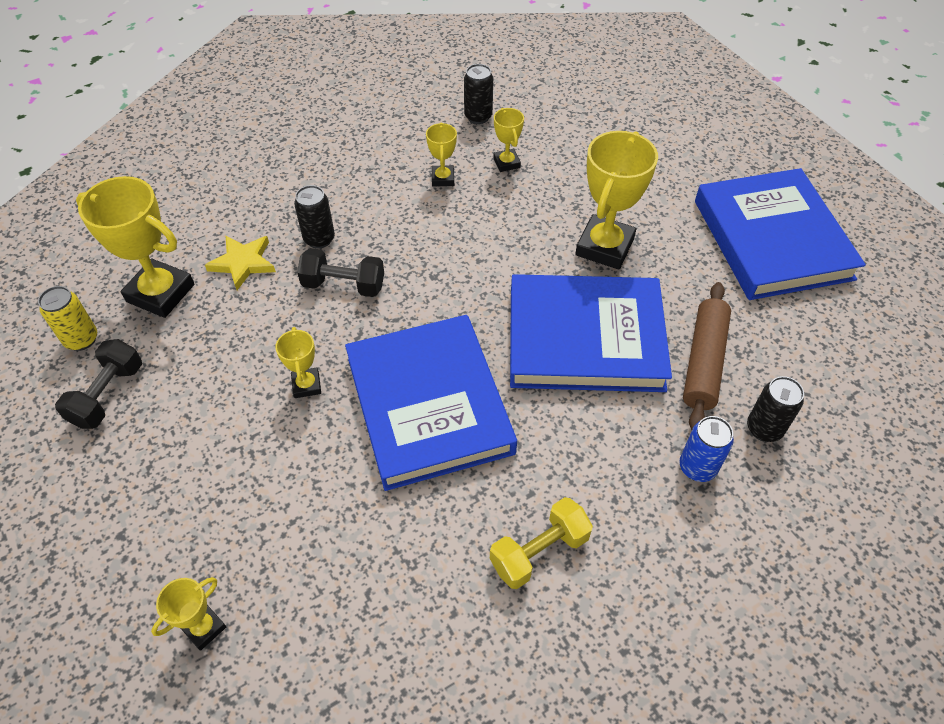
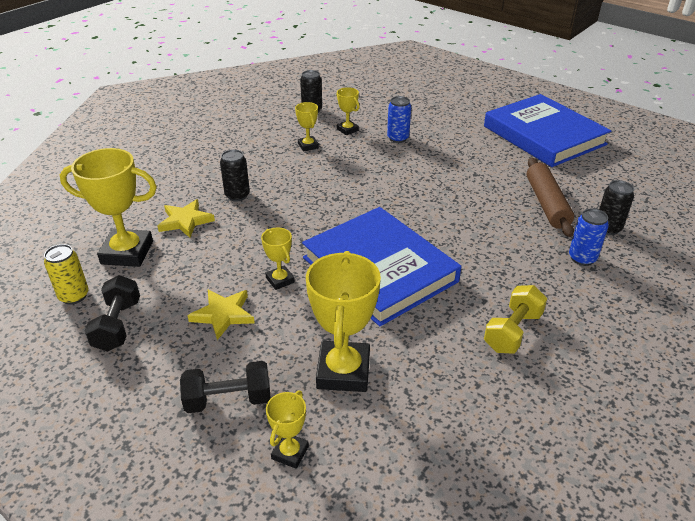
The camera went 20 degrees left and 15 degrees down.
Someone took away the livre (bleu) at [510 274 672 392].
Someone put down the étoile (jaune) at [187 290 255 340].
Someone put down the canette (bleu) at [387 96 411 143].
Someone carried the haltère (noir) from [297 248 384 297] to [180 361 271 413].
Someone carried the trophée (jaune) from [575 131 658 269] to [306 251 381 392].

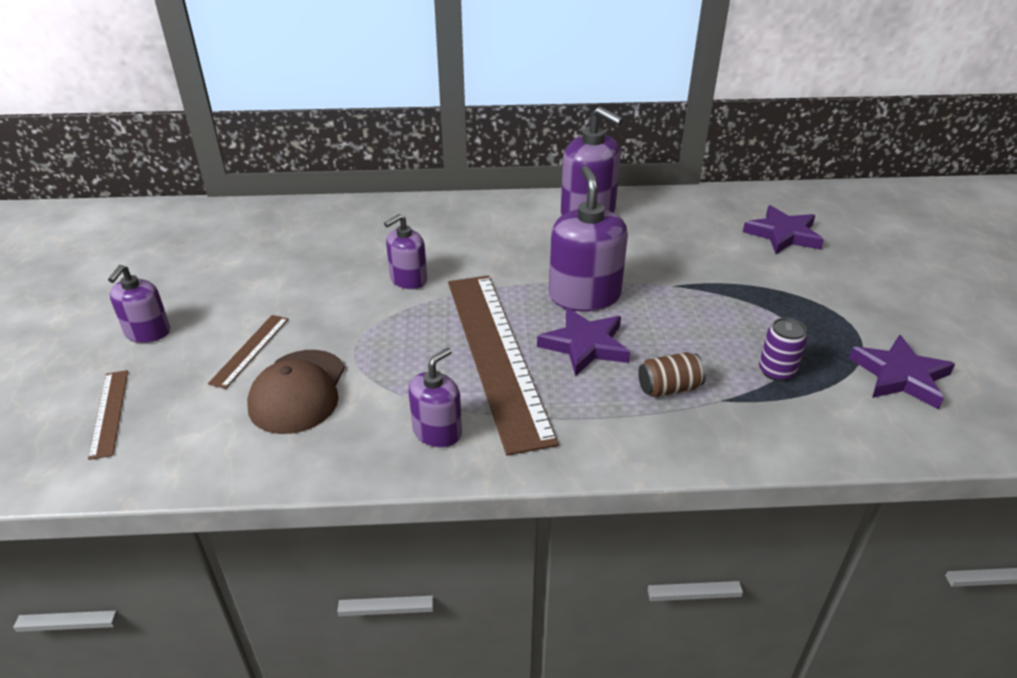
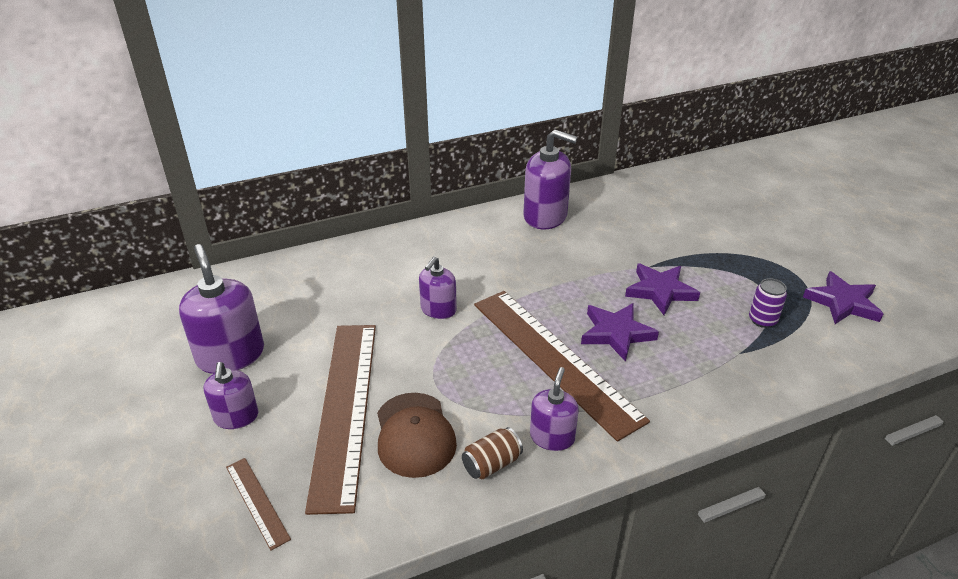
The camera went 20 degrees left and 0 degrees up.
Someone carried the distributeur de savon (violet) from [549 166 628 312] to [179 244 264 374].
Someone carried the canette (marron) from [638 352 706 397] to [462 427 523 479].
Someone carried the étoile (violet) from [743 205 824 254] to [625 264 700 315].
Someone scaled the règle (marron) at [208 315 289 389] by 2.35.

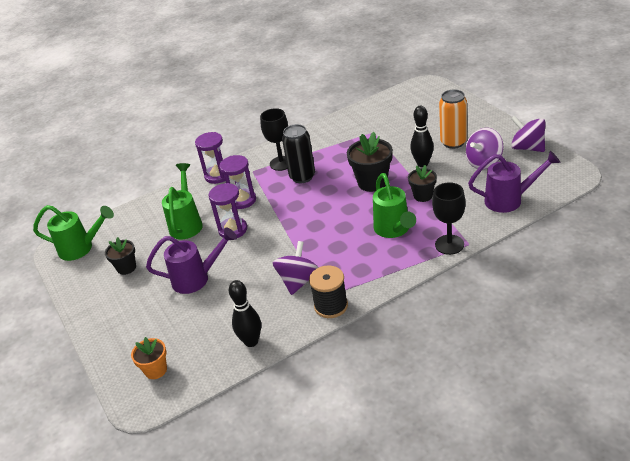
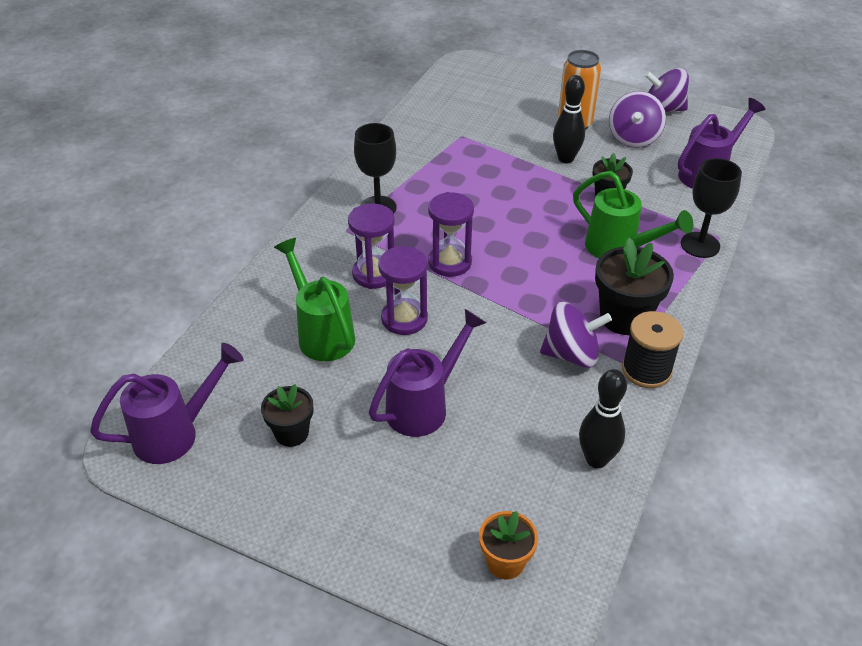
The camera went 40 degrees left and 5 degrees up.
Someone took away the canette (noir) at [282 124 315 183].
Someone carried the sablier (violet) from [195 132 225 184] to [428 192 474 277].
Someone carried the pot de fleurs (noir) from [347 132 393 192] to [595 238 674 335].
Someone repainted the arrosoir (vert) at [33 205 114 261], which became the arrosoir (violet) at [90 343 244 464].
Someone rotated the toupie (violet) at [273 241 319 295] by 105 degrees clockwise.

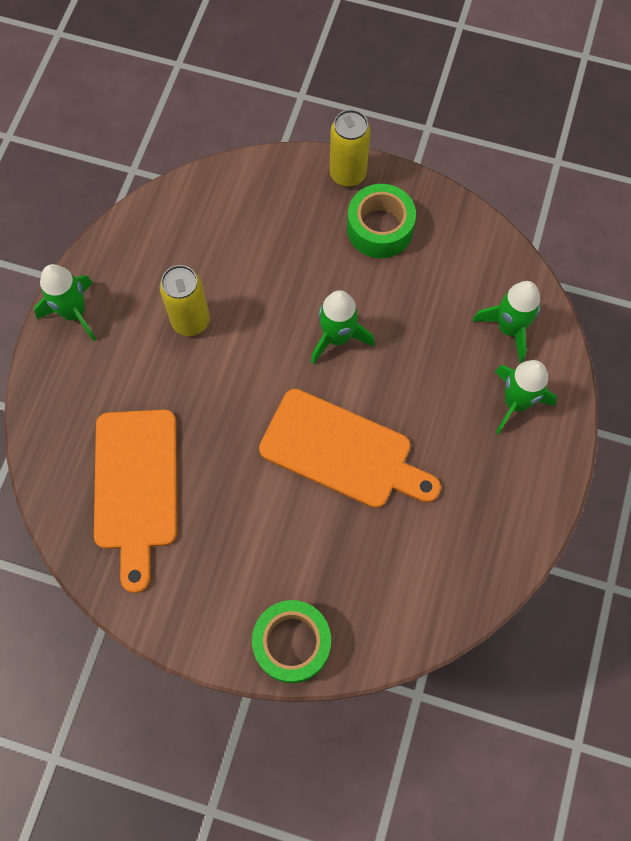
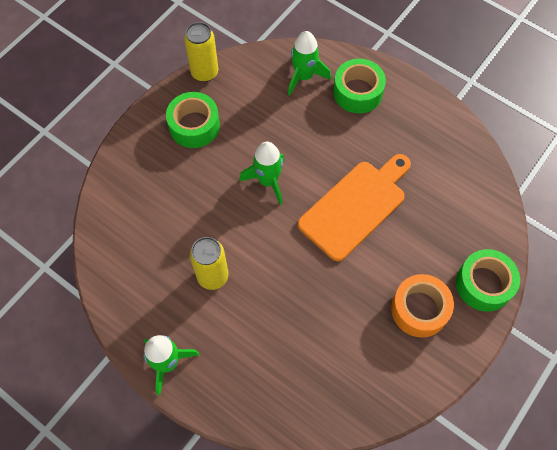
The camera went 70 degrees left and 5 degrees down.
Someone took away the planche à découper (orange) at [94 410 177 593].
Someone put down the ruban adhésif (orange) at [391 274 454 338].
Someone carried the canette (jaune) from [330 109 371 187] to [184 22 218 82].
Someone swapped the fusée (vert) at [495 360 557 434] for the ruban adhésif (vert) at [333 59 386 114].

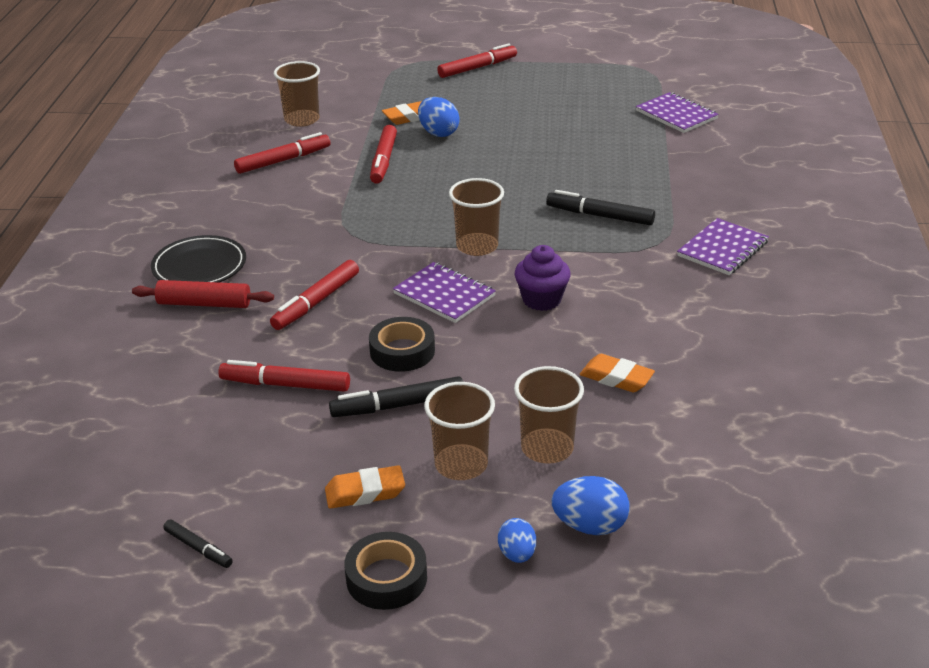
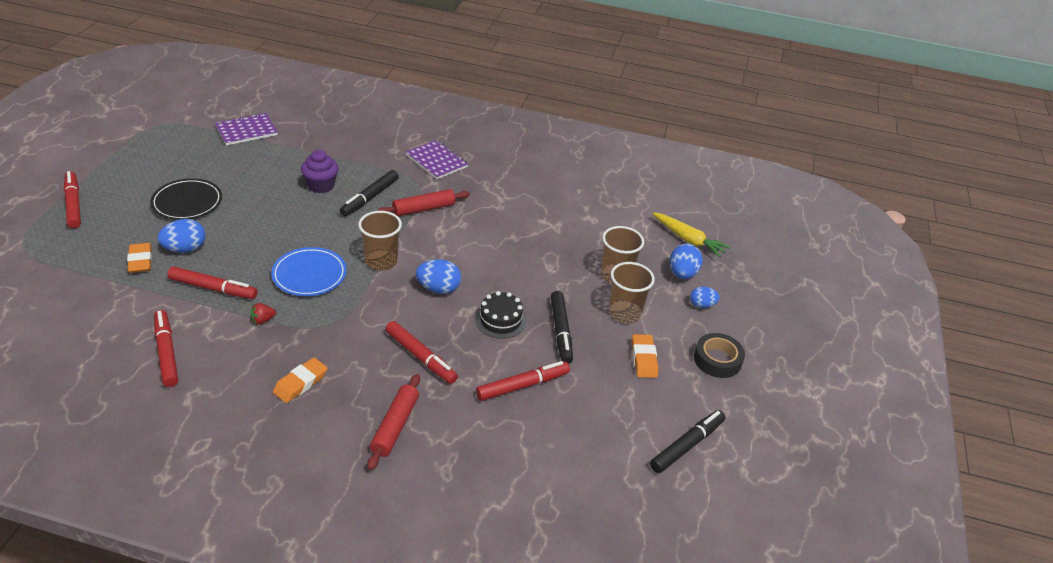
The camera went 85 degrees left and 5 degrees up.
Someone took away the gobelet (marron) at [274 61 320 127].
Someone put down the fraise (rouge) at [251 303 276 324].
Someone put down the assiette (bleu) at [271 247 347 296].
Someone put down the rouleau à pâtisserie (rouge) at [377 189 470 216].
Someone put down the carotte (jaune) at [653 213 730 257].
Someone carried the assiette (noir) from [151 235 246 283] to [150 178 222 220].
Someone carried the muffin (violet) from [515 245 571 311] to [301 150 339 193].
Someone carried the gomme (orange) from [580 354 655 392] to [273 358 328 403].
Someone swapped the ruban adhésif (noir) at [369 317 435 372] for the gâteau (noir) at [475 291 526 339].
Someone swapped the carnet (violet) at [393 262 496 323] for the œuf (bleu) at [416 259 461 294].
Someone rotated the feutre (rouge) at [218 360 350 392] by 135 degrees counterclockwise.
Someone scaled the feutre (noir) at [163 519 233 568] by 1.73.

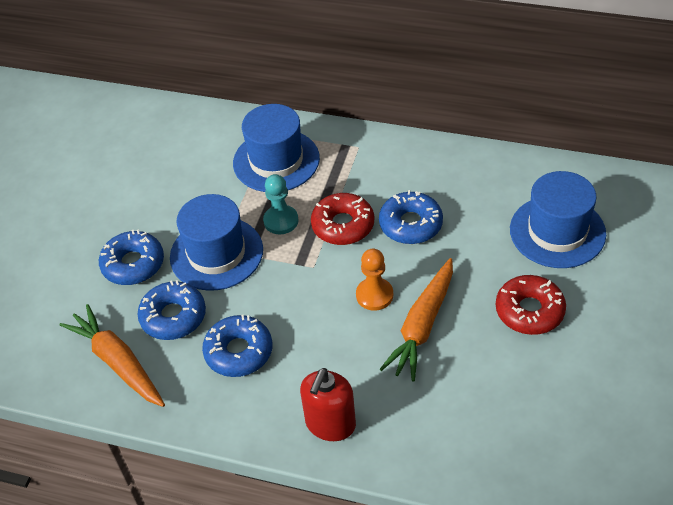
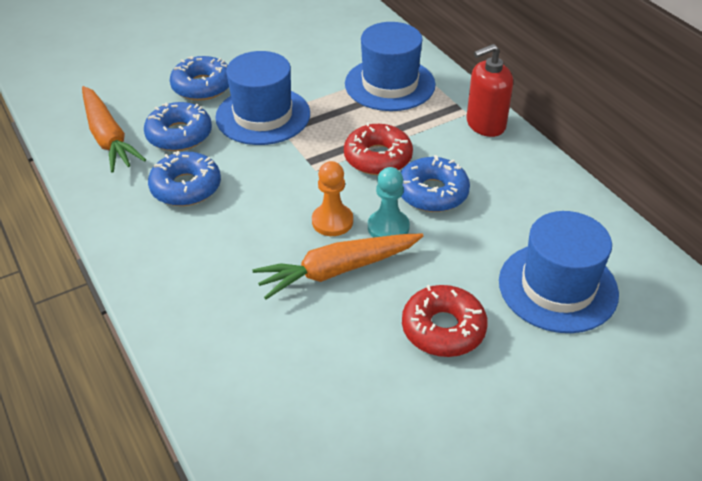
The camera went 40 degrees right and 5 degrees down.
Someone carried the pion (turquoise) from [263 174 299 234] to [368 167 410 238].
Someone carried the distributeur de savon (rouge) from [300 368 356 441] to [467 44 513 137].
Someone rotated the carotte (orange) at [59 304 165 407] by 150 degrees clockwise.

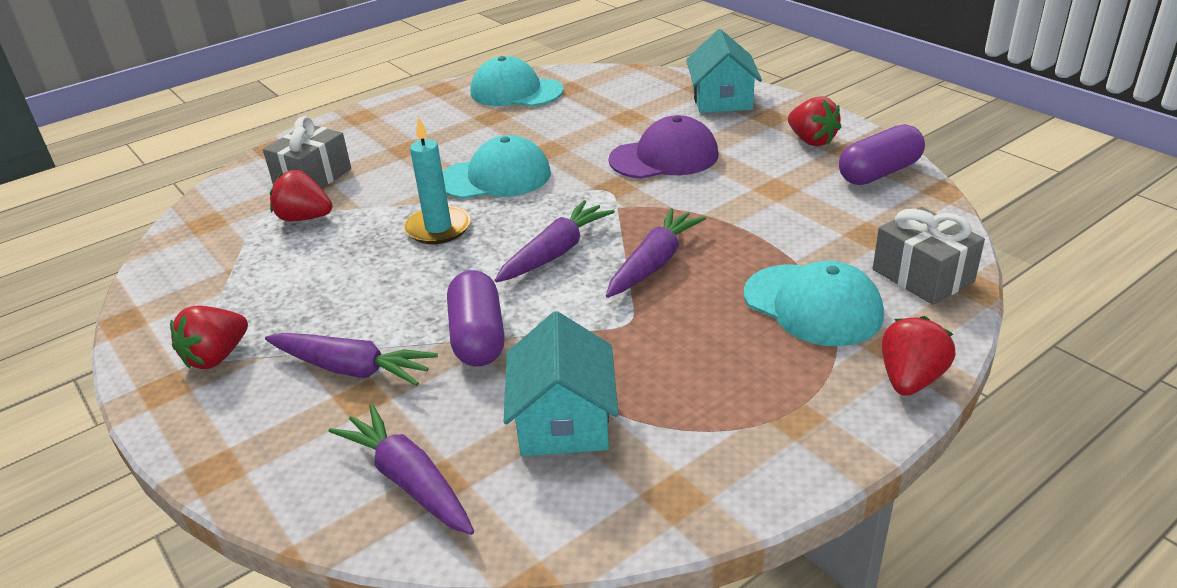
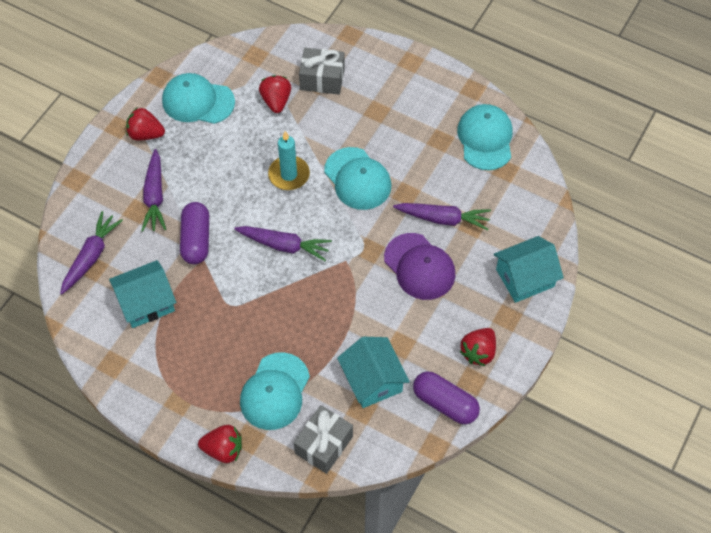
The camera went 65 degrees right and 25 degrees up.
Someone put down the casquette (turquoise) at [162 73 235 124].
Someone put down the maison (turquoise) at [337 337 410 408].
Someone carried the carotte (violet) from [606 208 706 298] to [393 203 491 230].
Someone rotated the gélule (violet) at [447 270 505 366] by 60 degrees counterclockwise.

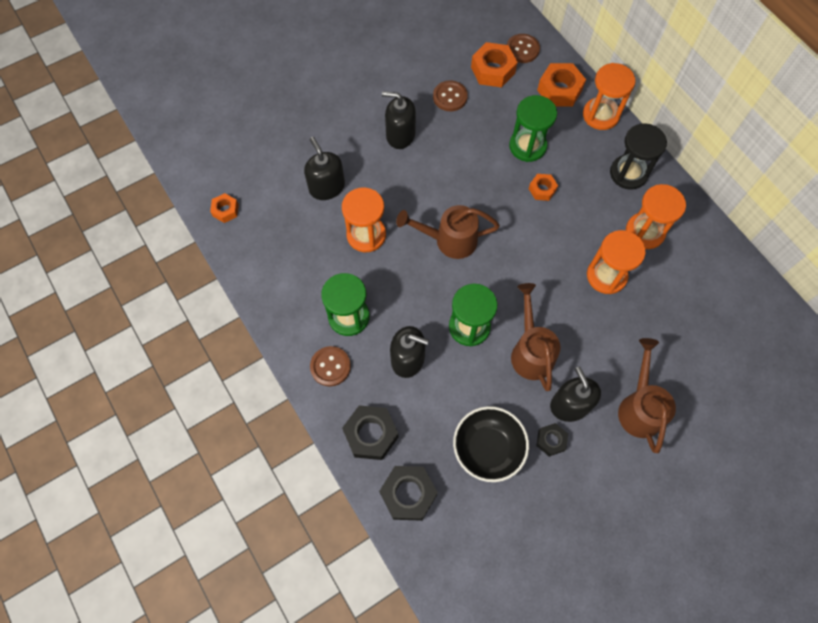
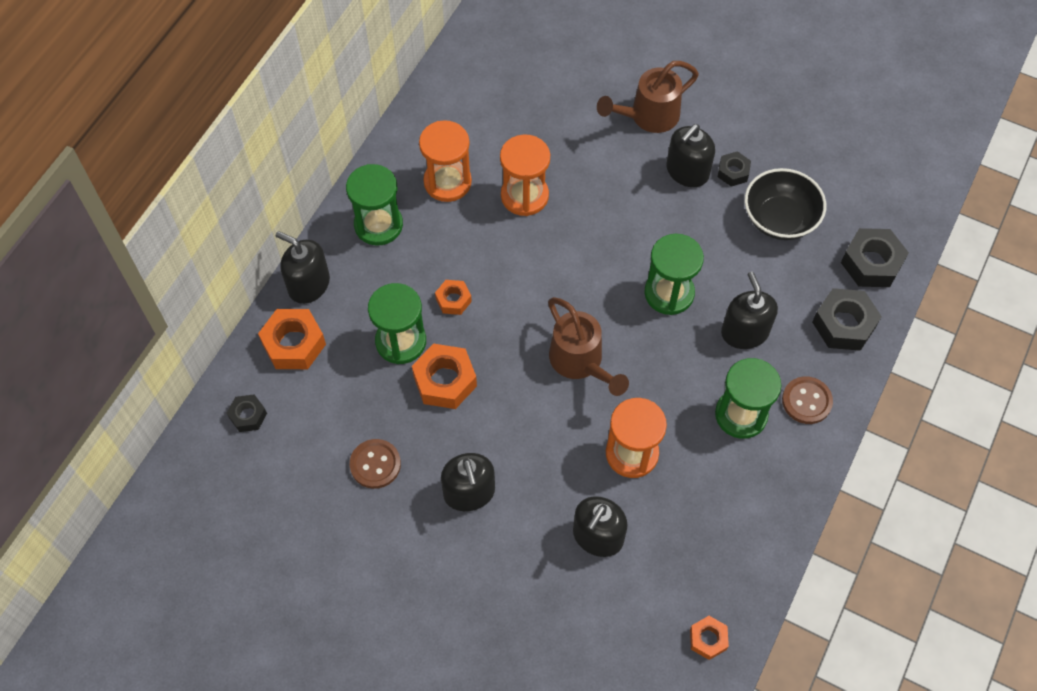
The camera went 120 degrees left and 5 degrees down.
Someone took away the arrosoir (marron) at [511 283 560 391].
Someone carried the écrou (orange) from [471 42 518 88] to [412 344 477 409].
Someone swapped the bouton (marron) at [507 34 540 63] for the écrou (noir) at [227 394 267 432].
Someone swapped the sablier (orange) at [583 63 636 130] for the distributeur de savon (noir) at [276 231 330 304].
Someone repainted the sablier (noir) at [610 123 667 190], which became the sablier (vert) at [346 164 403 246].

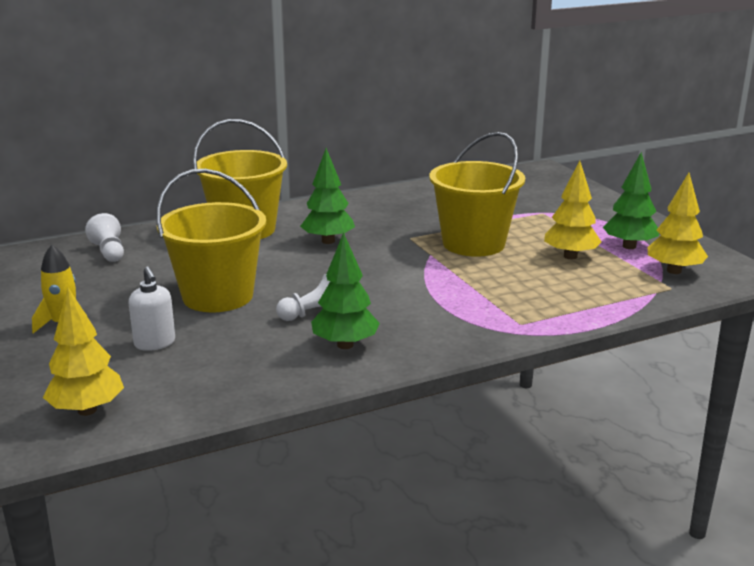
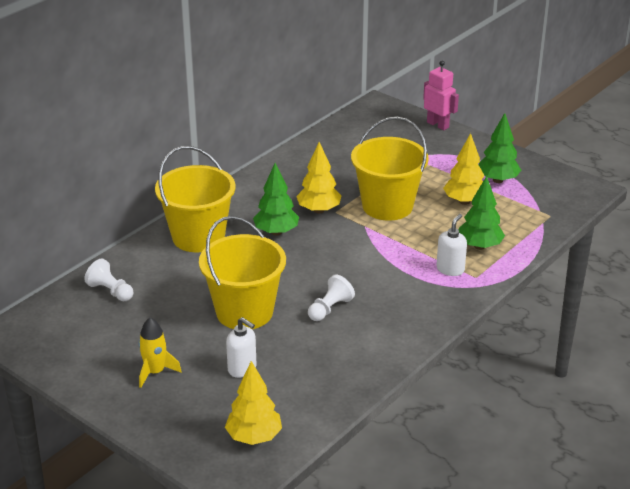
The camera went 25 degrees left and 10 degrees up.
Someone put down the robot (rose) at [423 61 459 130].
Someone put down the distributeur de savon (blanc) at [436 214 467 276].
Someone carried the arbre (vert) from [311 232 380 349] to [459 176 505 250].
Someone carried the arbre (jaune) from [648 173 708 274] to [296 142 341 214].

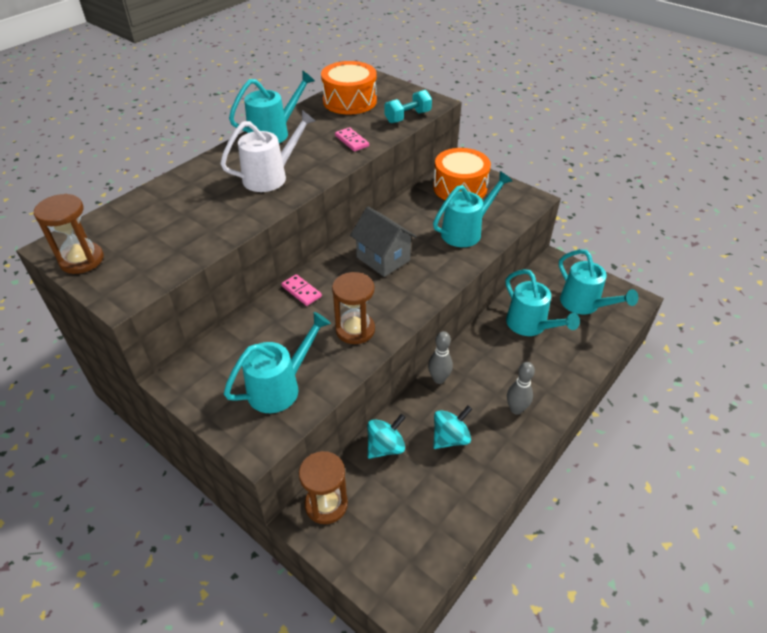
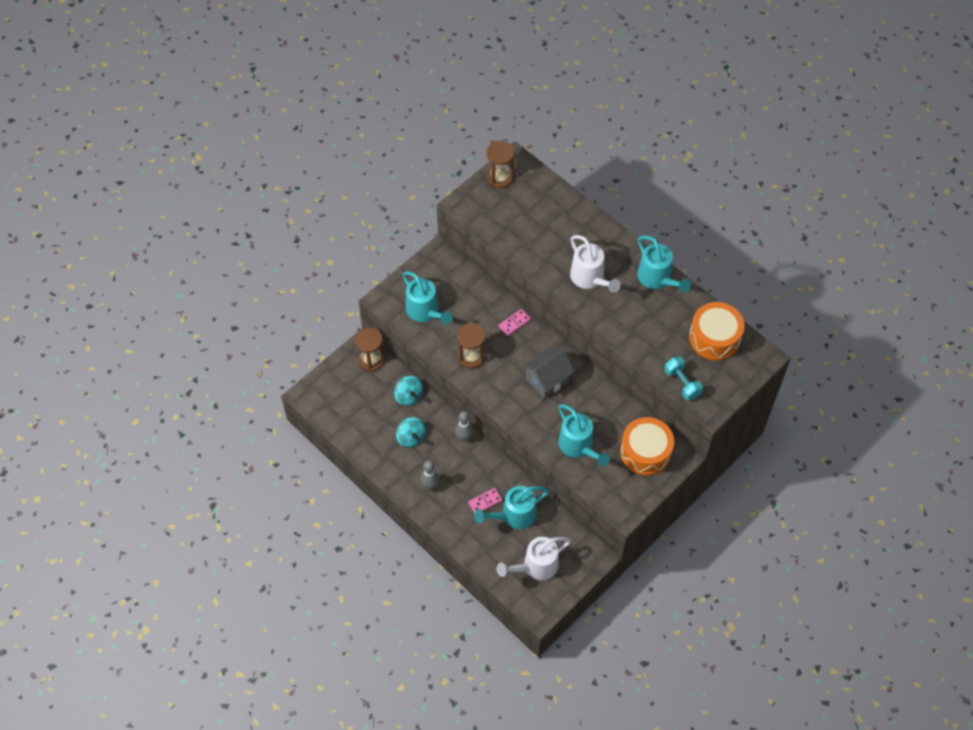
The camera went 95 degrees right and 15 degrees up.
Someone carried the domino (rose) from [335 127 369 151] to [468 488 502 513].
Someone repainted the arrosoir (turquoise) at [559 249 638 315], which became the arrosoir (blanc) at [497 537 571 580].

